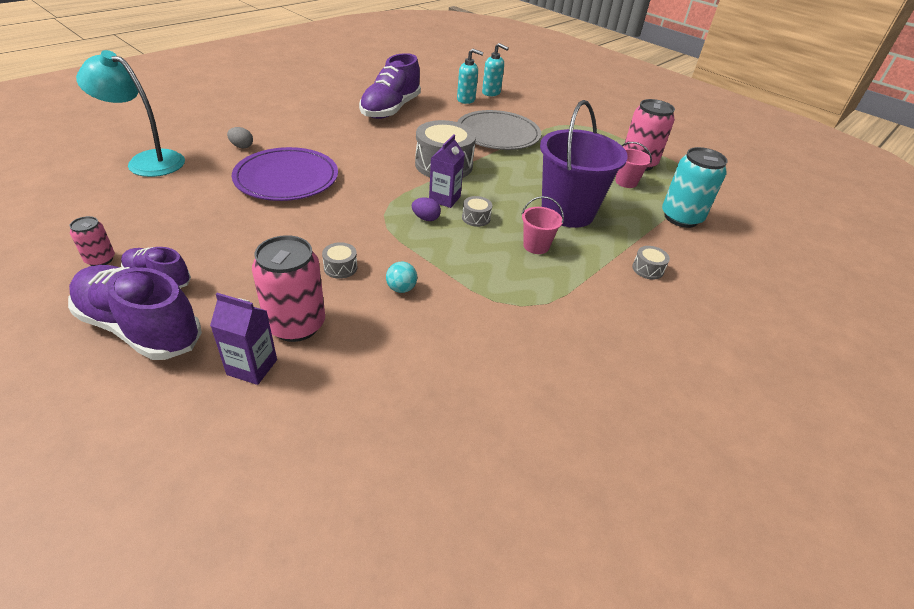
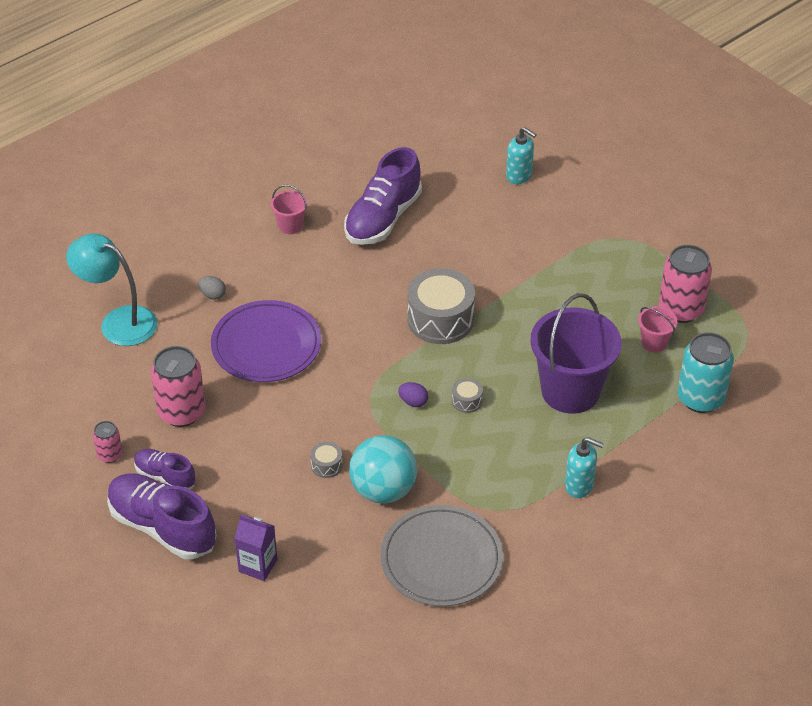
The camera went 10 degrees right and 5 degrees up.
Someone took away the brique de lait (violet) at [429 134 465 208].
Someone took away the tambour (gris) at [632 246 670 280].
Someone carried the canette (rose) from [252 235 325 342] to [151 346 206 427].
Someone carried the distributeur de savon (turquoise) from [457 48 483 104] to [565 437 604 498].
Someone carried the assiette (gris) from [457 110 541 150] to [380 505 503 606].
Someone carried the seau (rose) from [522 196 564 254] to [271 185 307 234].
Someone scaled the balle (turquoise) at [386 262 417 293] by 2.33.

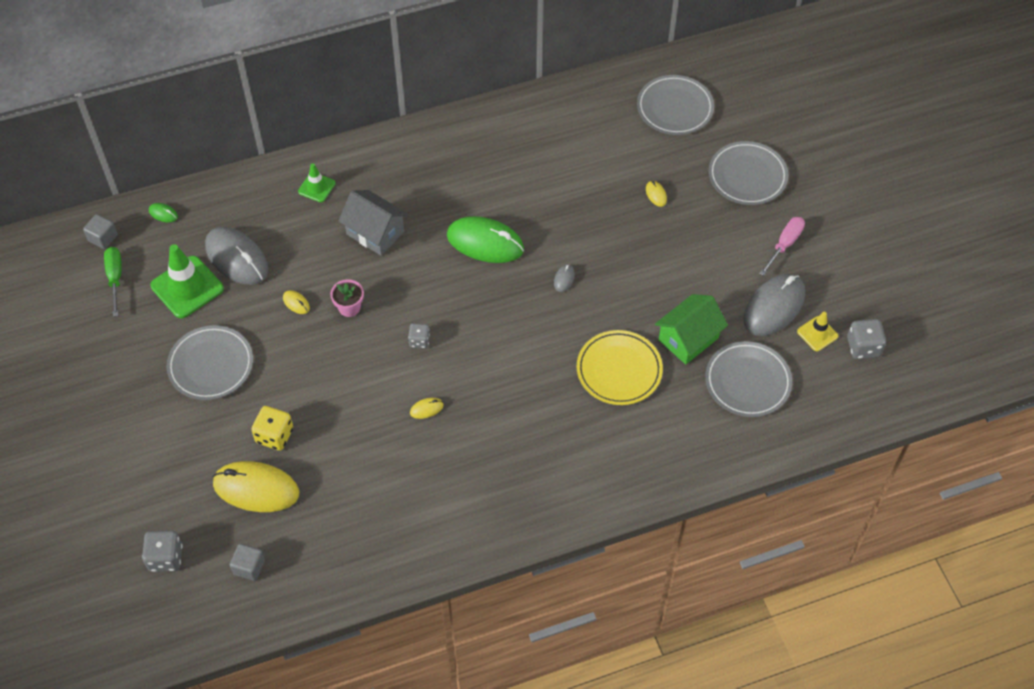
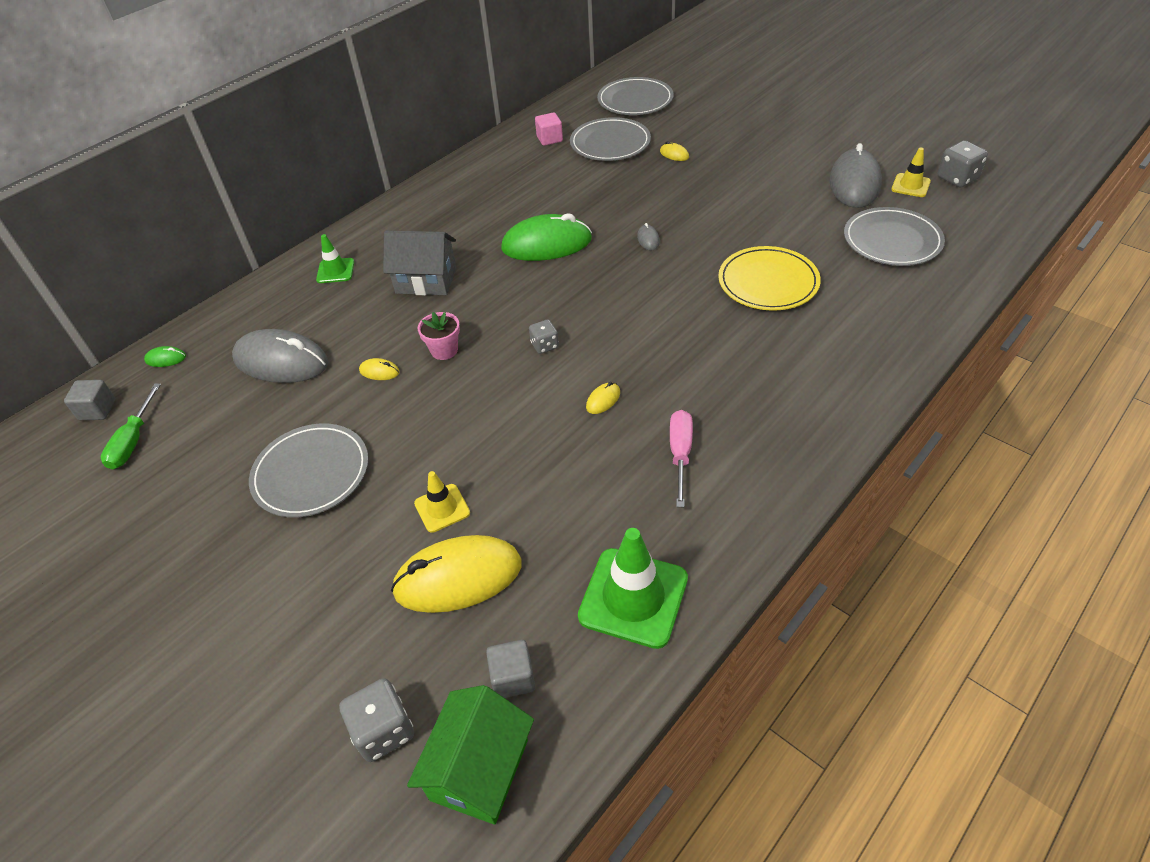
The camera went 25 degrees left and 10 degrees down.
Someone put down the cube (rose) at [535 112 563 146].
Someone carried the cône de chantier (vert) from [150 244 224 319] to [578 528 688 649].
Someone carried the maison (vert) from [655 294 728 365] to [407 685 534 825].
Someone carried the assiette (gris) from [709 141 788 205] to [570 117 651 161].
Someone carried the tournevis (rose) from [759 217 805 276] to [670 410 693 507].
Someone swapped the dé (jaune) at [251 406 293 451] for the cône de chantier (jaune) at [414 471 470 533].
Someone rotated the tournevis (vert) at [104 247 122 317] by 135 degrees counterclockwise.

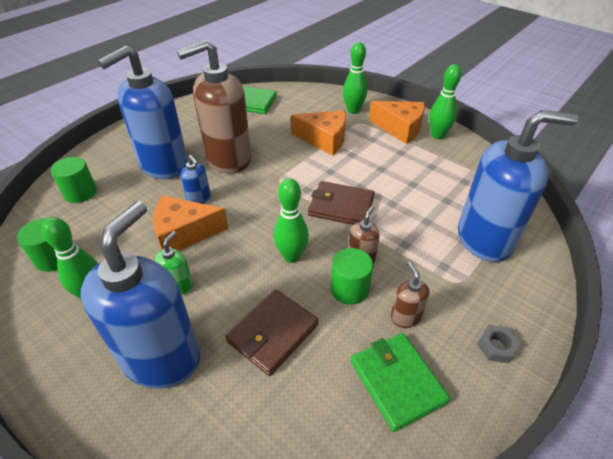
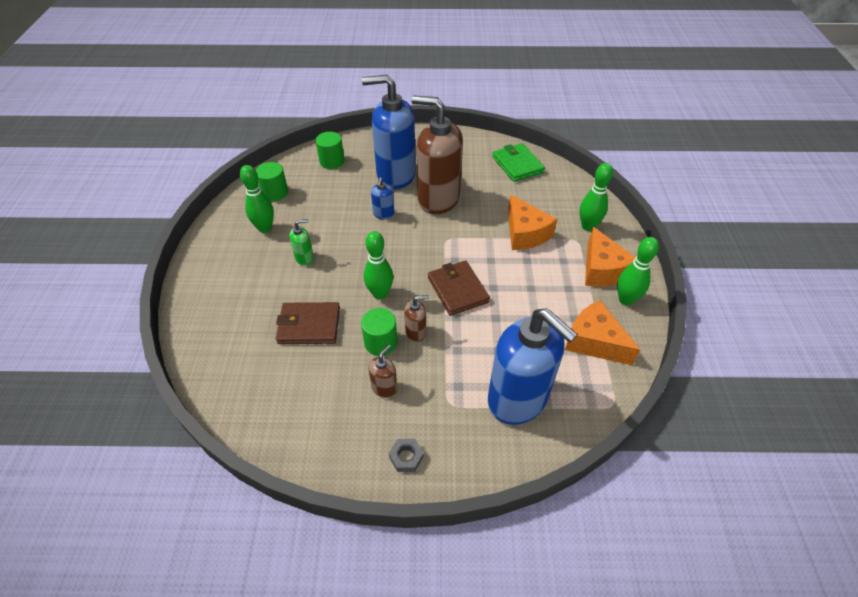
The camera went 50 degrees right and 5 degrees up.
Someone took away the distributeur de savon (bleu) at [81 201 200 389].
Someone took away the portefeuille (vert) at [351 333 450 432].
Someone carried the fromage (orange) from [153 195 228 251] to [565 300 640 365].

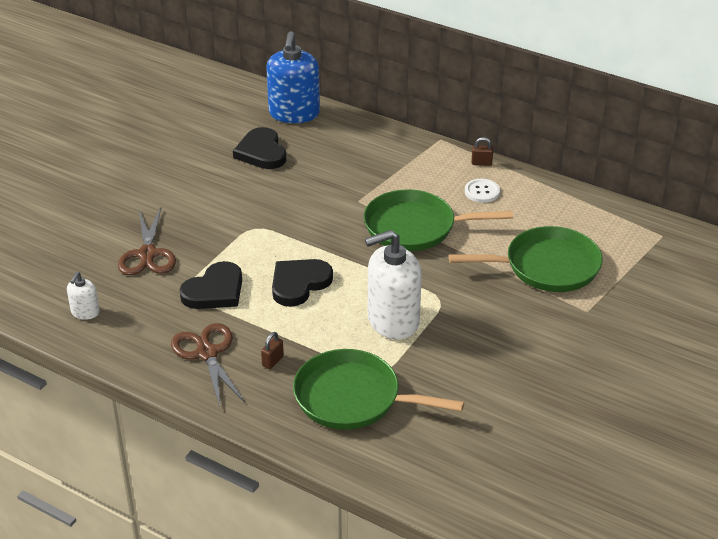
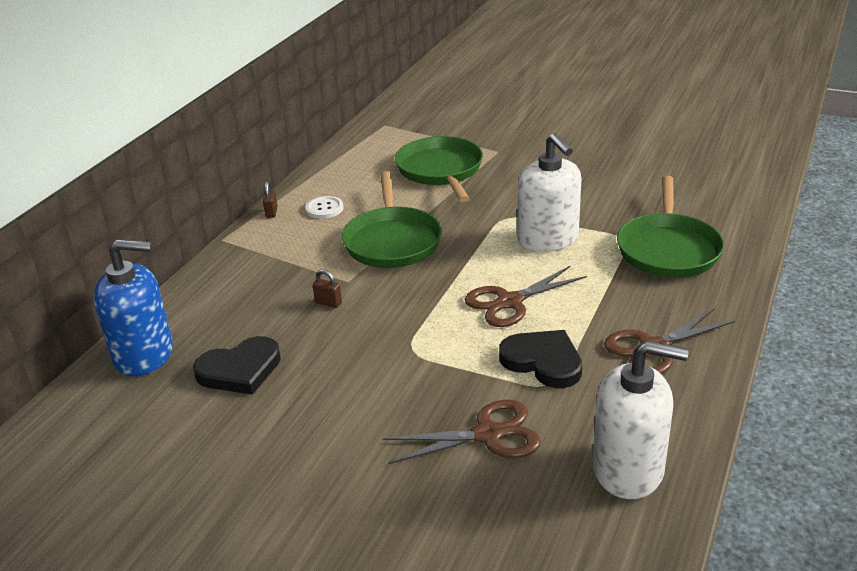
The camera went 95 degrees left and 5 degrees down.
Someone carried the cadenas (marron) from [261 332 284 369] to [313 270 342 308].
Someone swapped the cœur (noir) at [272 259 333 307] for the ciseaux (marron) at [465 265 587 327].
Someone scaled the distributeur de savon (blanc) at [67 272 100 320] by 2.11.

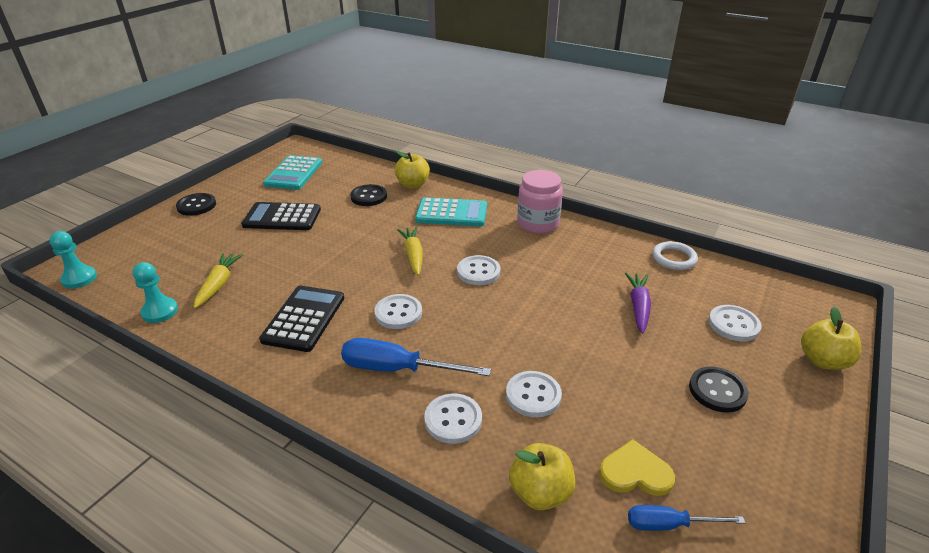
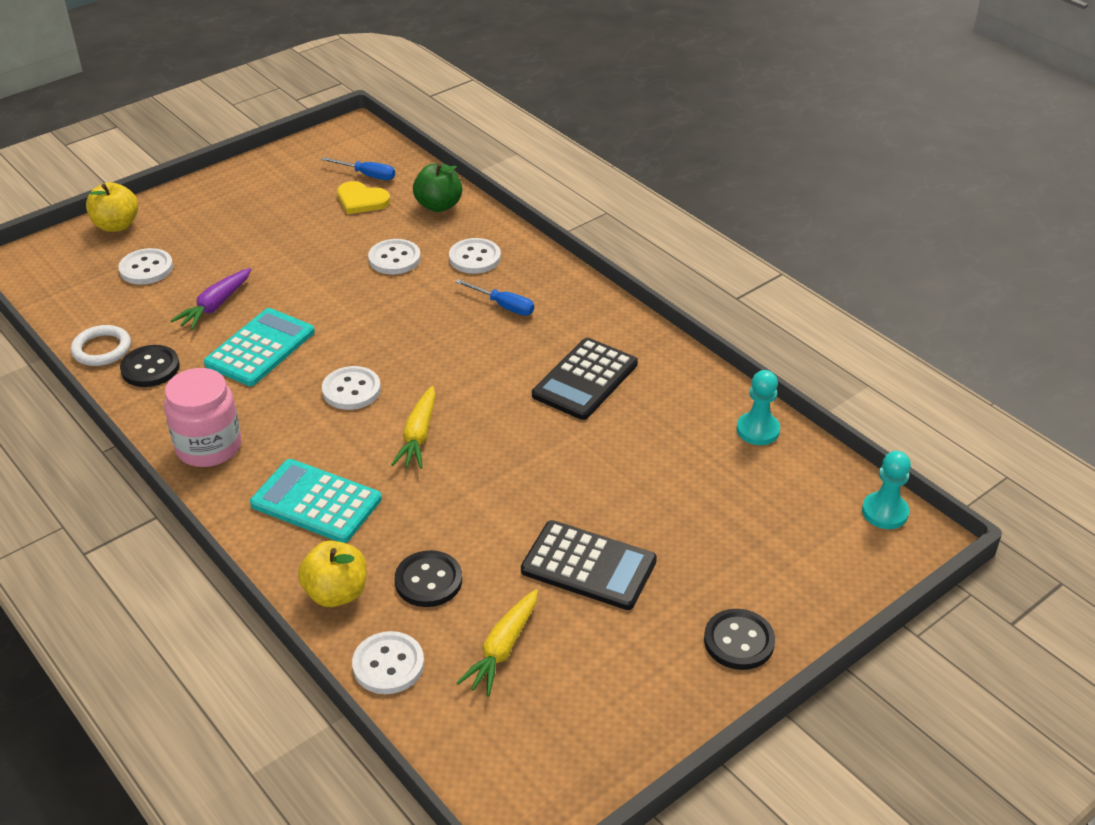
The camera went 160 degrees left and 5 degrees up.
Someone carried the carotte (jaune) from [193 253 243 309] to [457 589 538 696].
Someone carried the calculatrice (turquoise) from [263 155 322 190] to [204 308 315 386].
Someone carried the bouton (blanc) from [374 294 422 329] to [352 631 424 694].
Someone carried the bouton (noir) from [689 367 749 413] to [120 345 180 387].
Someone repainted the pomme (jaune) at [509 443 575 510], which became the pomme (vert) at [413 163 462 212].
Someone scaled the tournevis (bleu) at [341 338 491 376] by 0.59.

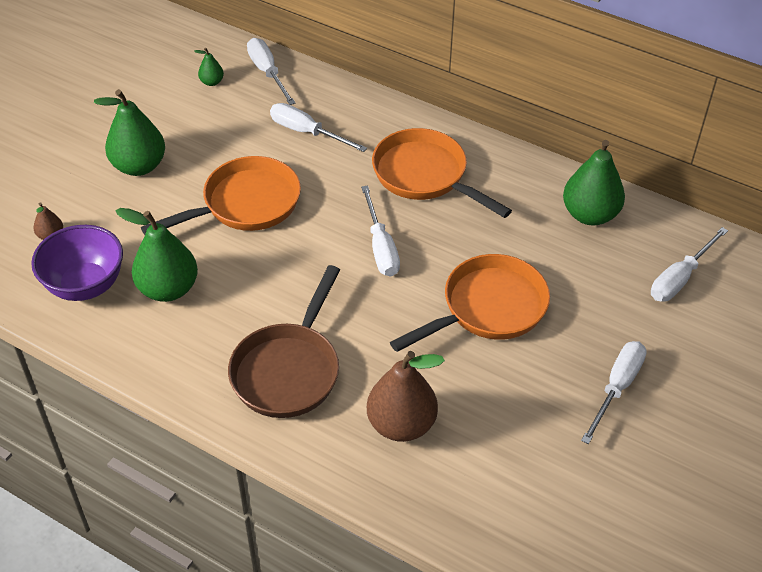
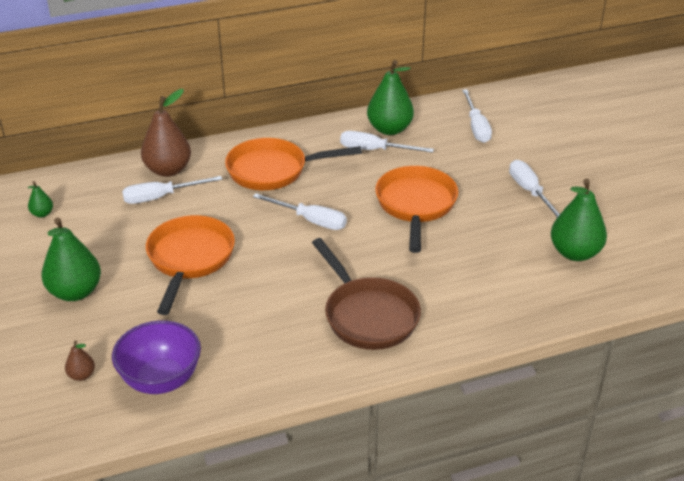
The camera went 50 degrees left and 10 degrees down.
Someone carried the poire (vert) from [116 208 198 302] to [551 178 607 261].
Someone carried the tournevis (blanc) from [247 38 295 105] to [340 131 434 153].
Someone carried the poire (marron) from [367 351 445 442] to [141 89 191 177].

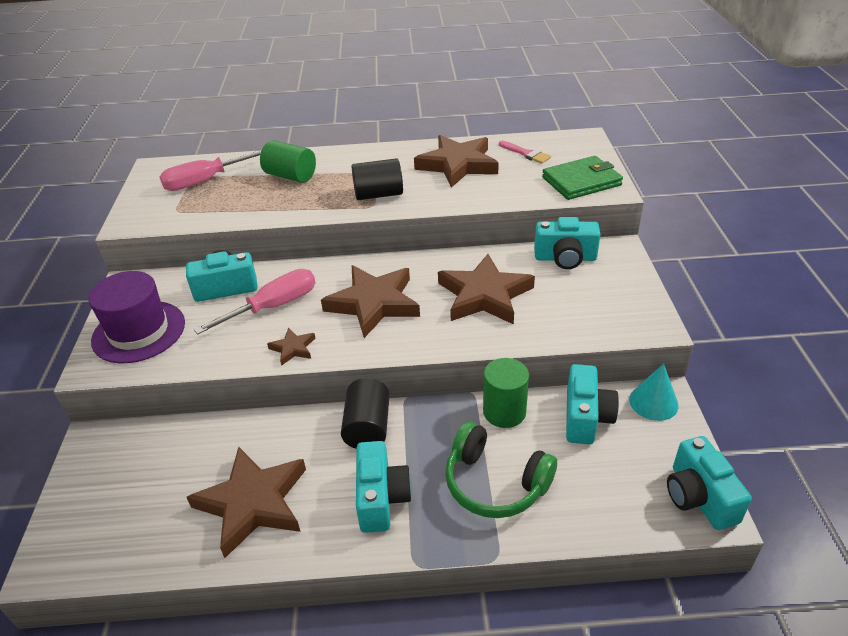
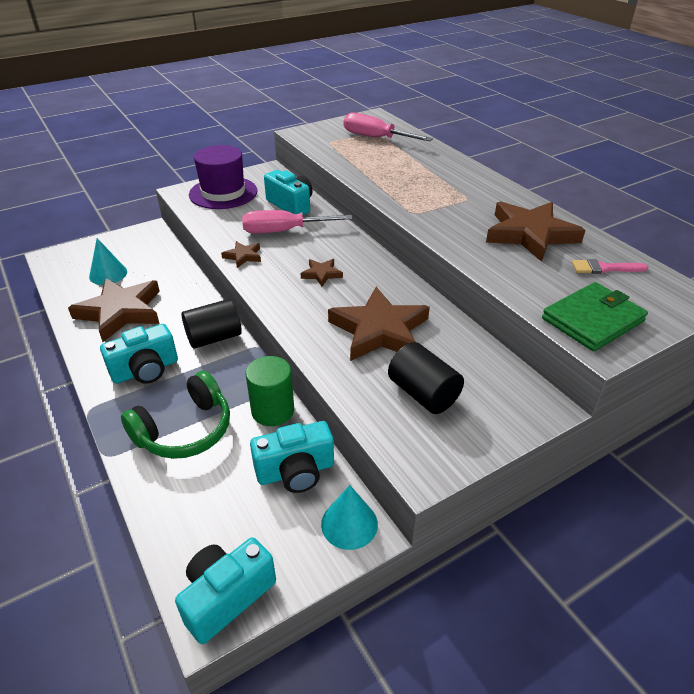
The camera went 60 degrees right and 0 degrees up.
Someone took away the cylindre (vert) at [260 140 316 183].
Someone took away the appareil photo (turquoise) at [534 217 601 269].
Someone put down the cône (turquoise) at [89 238 127 285].
Someone carried the cylindre (noir) from [351 158 403 200] to [388 342 464 414].
Someone rotated the tournevis (rose) at [194 269 315 335] by 150 degrees clockwise.
Someone rotated the casque audio (vert) at [445 421 557 518] by 135 degrees counterclockwise.
Someone rotated the pinceau (rose) at [499 141 551 164] by 75 degrees clockwise.
Someone rotated the portefeuille (vert) at [542 156 623 200] by 75 degrees counterclockwise.
Someone scaled the étoile (marron) at [321 265 420 338] by 0.46.

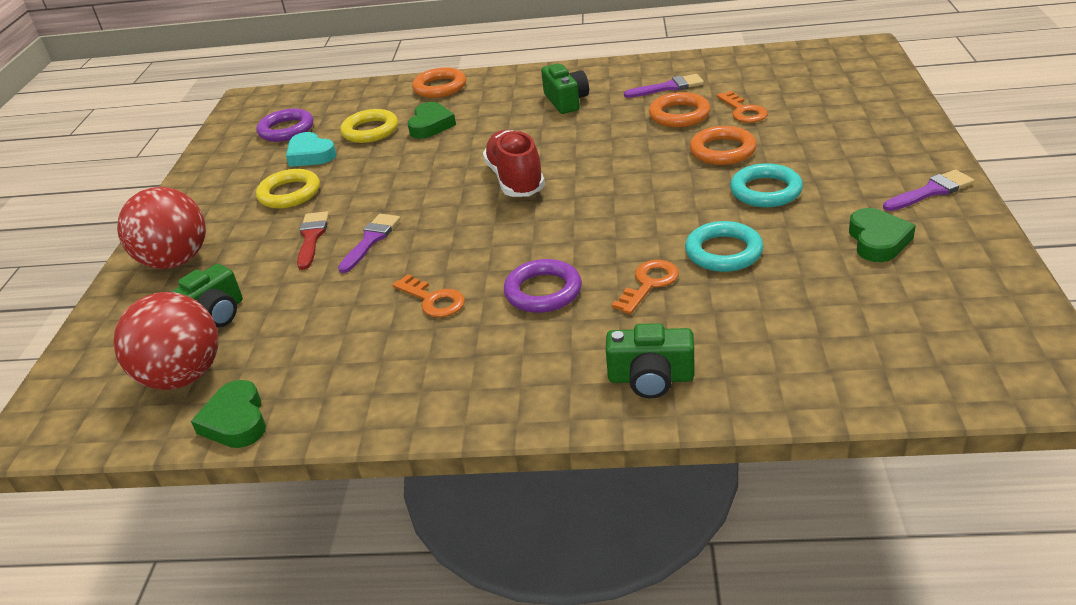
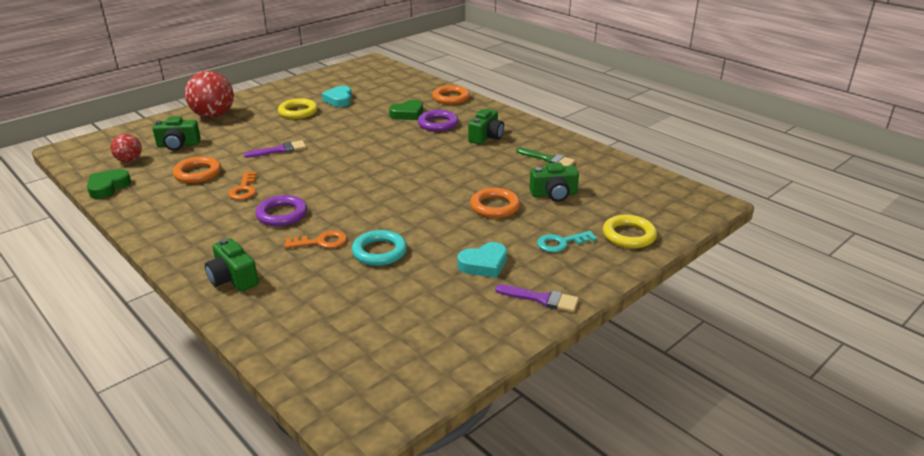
The camera went 40 degrees right and 5 degrees down.
Someone took away the pinceau (rouge) at [297 211 329 270].
Someone took away the chaussure (rouge) at [483 130 545 197].
Someone took away the anneau (turquoise) at [730 163 803 207].
Someone took away the cœur (vert) at [849 208 916 262].
Someone put down the cœur (turquoise) at [458 242 507 278].
Someone put down the clé (turquoise) at [537 231 597 252].
Someone carried the anneau (violet) from [257 109 313 142] to [418 110 458 132].
Someone carried the anneau (jaune) from [340 109 398 143] to [603 215 657 248].
Someone carried the anneau (orange) from [649 92 711 127] to [173 156 221 183].
Someone swapped the clé (orange) at [717 91 768 123] for the appareil photo (vert) at [529 163 579 202].
Someone repainted the pinceau (violet) at [624 74 704 98], which became the pinceau (vert) at [516 148 575 166].
Someone scaled the balle (rouge) at [113 292 218 390] by 0.55.

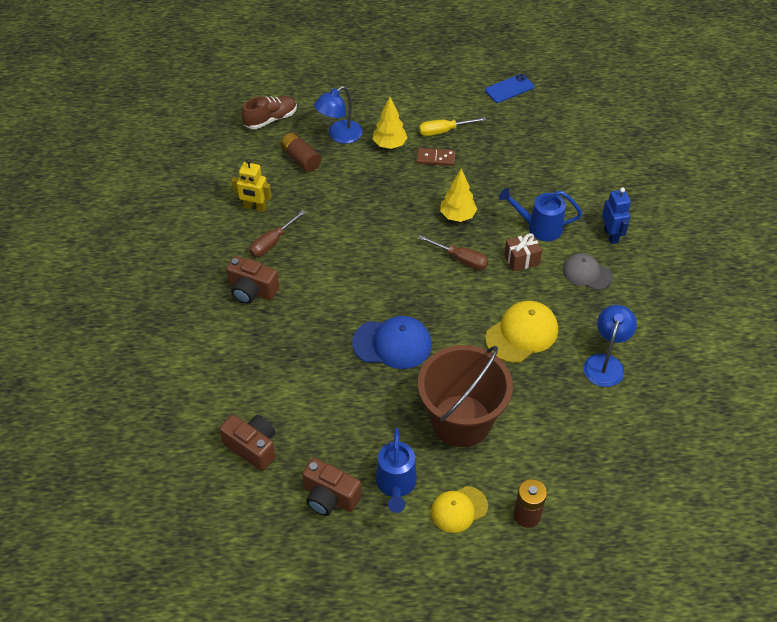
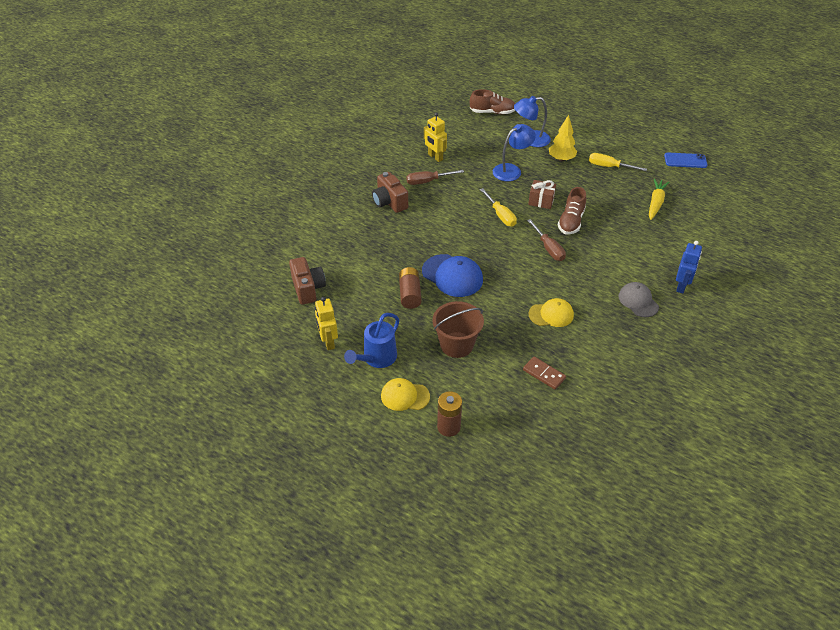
The camera went 35 degrees right and 5 degrees down.
Someone took away the arrosoir (bleu) at [499 188 582 241].
Someone put down the tournevis (jaune) at [480 188 517 227].
Someone put down the carotte (jaune) at [649 179 669 220].
Someone carried the pile (marron) from [281 132 321 172] to [399 267 422 309].
Someone carried the domino (marron) from [417 148 455 166] to [523 357 566 390].
Someone carried the cadeau (marron) from [504 233 542 272] to [528 180 556 209].
Someone carried the lampe (bleu) from [583 305 637 387] to [493 124 536 181].
Someone swapped the appareil photo (marron) at [302 458 362 516] for the robot (jaune) at [315 297 338 350].
Someone swapped the arbre (jaune) at [440 168 477 222] for the chaussure (marron) at [558 187 586 234].
Someone scaled the seau (marron) at [418 345 513 447] by 0.66.
Someone scaled the casquette (jaune) at [485 301 558 363] by 0.67.

